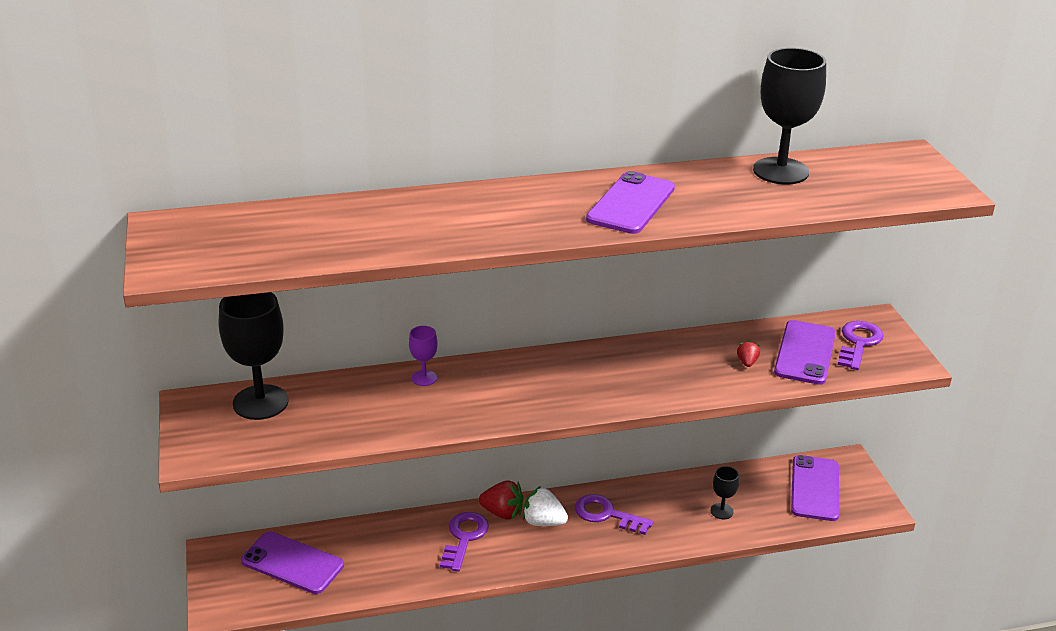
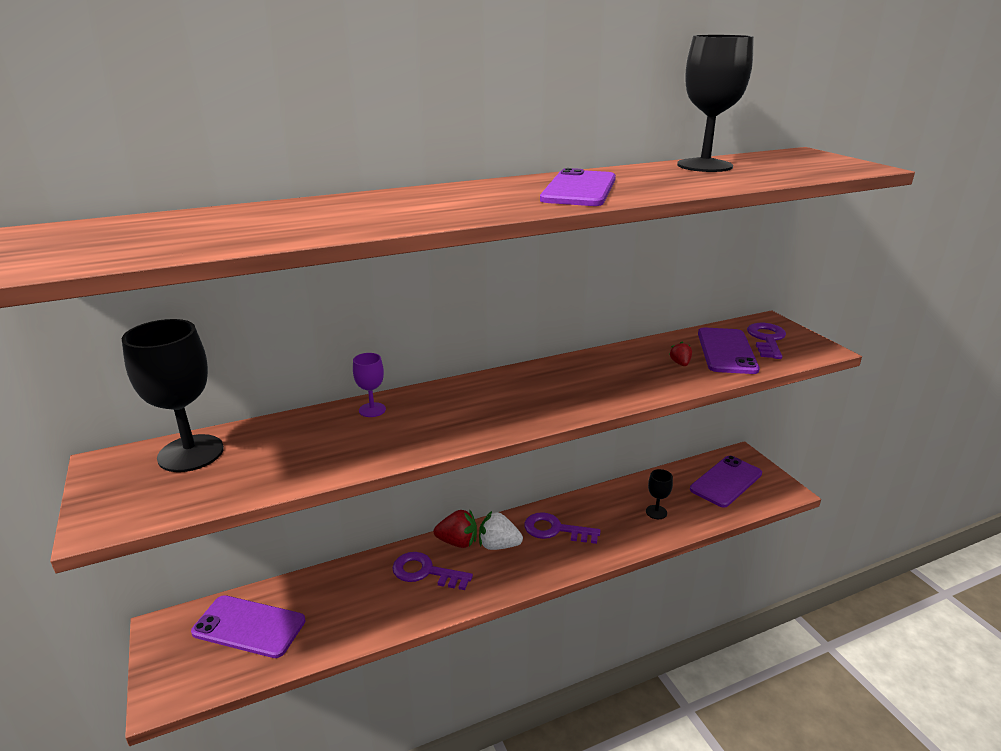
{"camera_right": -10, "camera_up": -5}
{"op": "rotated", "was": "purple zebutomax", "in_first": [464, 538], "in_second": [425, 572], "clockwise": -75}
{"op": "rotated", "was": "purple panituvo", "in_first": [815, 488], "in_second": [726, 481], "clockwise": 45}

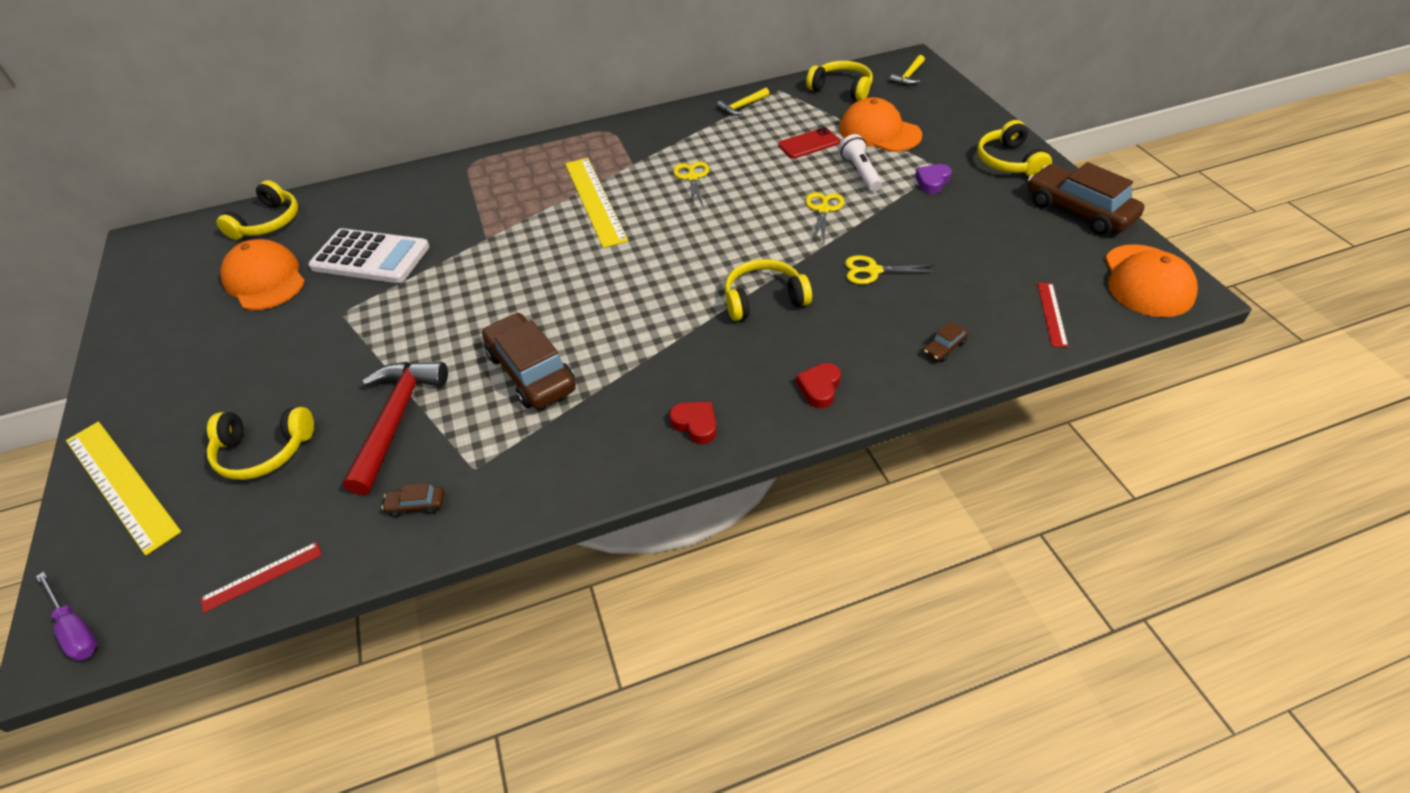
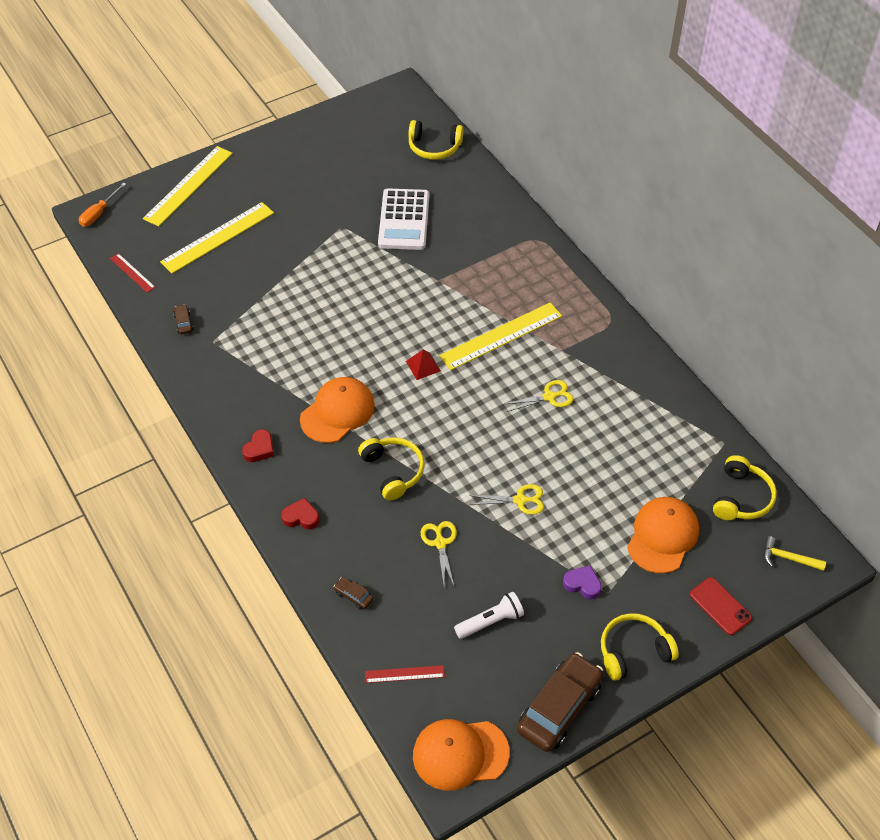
{"camera_right": 75, "camera_up": 5}
{"op": "gone", "was": "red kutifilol", "in_first": [396, 419]}
{"op": "gone", "was": "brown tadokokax", "in_first": [531, 371]}
{"op": "gone", "was": "yellow kutifilol", "in_first": [742, 107]}
{"op": "new", "now": "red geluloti", "in_second": [423, 366]}
{"op": "shifted", "was": "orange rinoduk", "in_first": [265, 280], "in_second": [337, 412]}
{"op": "shifted", "was": "red panituvo", "in_first": [809, 144], "in_second": [720, 606]}
{"op": "shifted", "was": "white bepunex", "in_first": [860, 173], "in_second": [490, 621]}
{"op": "swapped", "was": "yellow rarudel", "now": "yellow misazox", "in_first": [264, 451], "in_second": [217, 237]}
{"op": "repainted", "was": "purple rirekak", "now": "orange rirekak", "in_first": [76, 629], "in_second": [99, 213]}

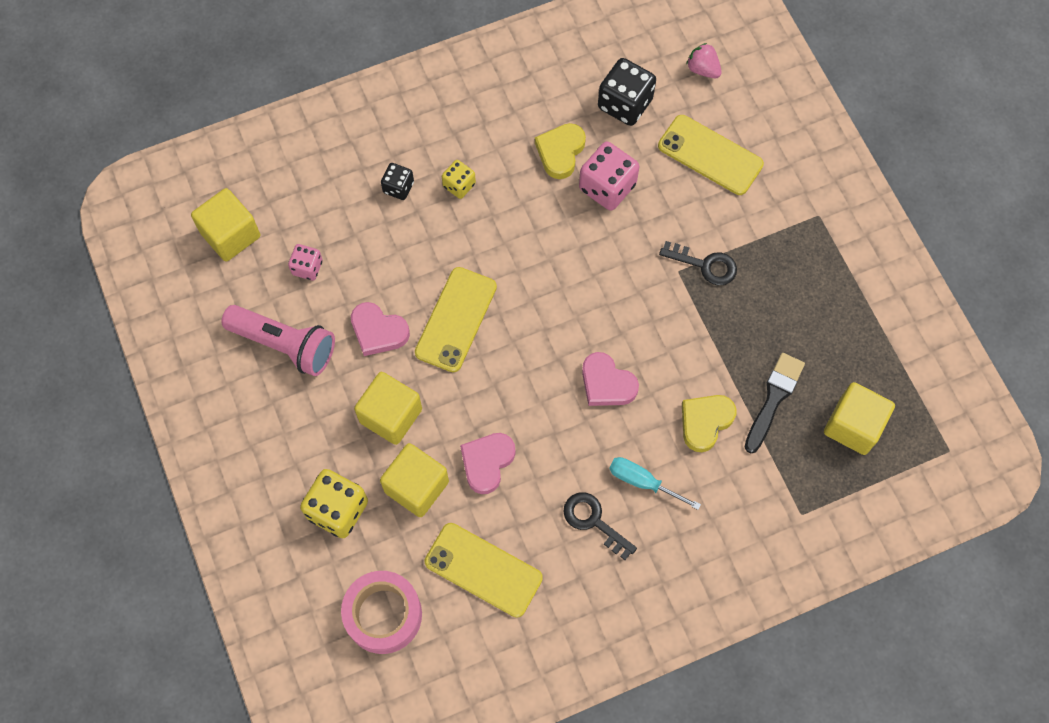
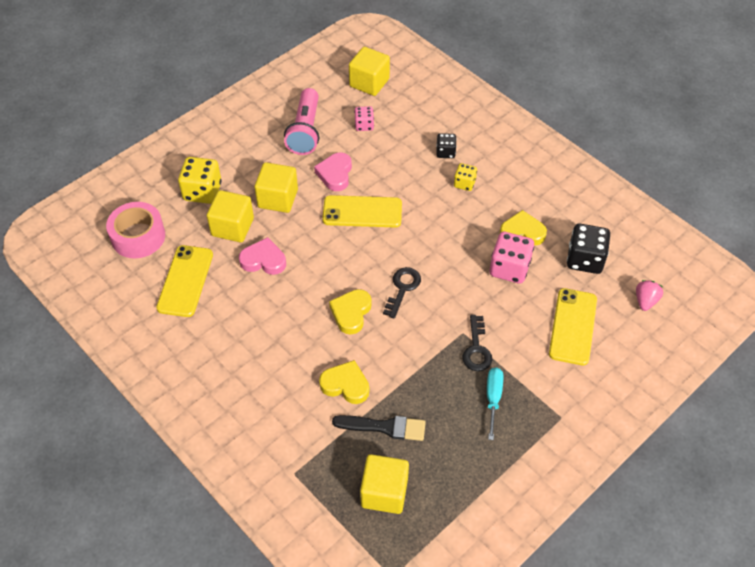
{"camera_right": 70, "camera_up": -15}
{"op": "shifted", "was": "black zebutomax", "in_first": [594, 521], "in_second": [402, 288]}
{"op": "shifted", "was": "turquoise rirekak", "in_first": [643, 482], "in_second": [493, 399]}
{"op": "repainted", "was": "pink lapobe", "now": "yellow lapobe", "in_first": [607, 383], "in_second": [351, 313]}

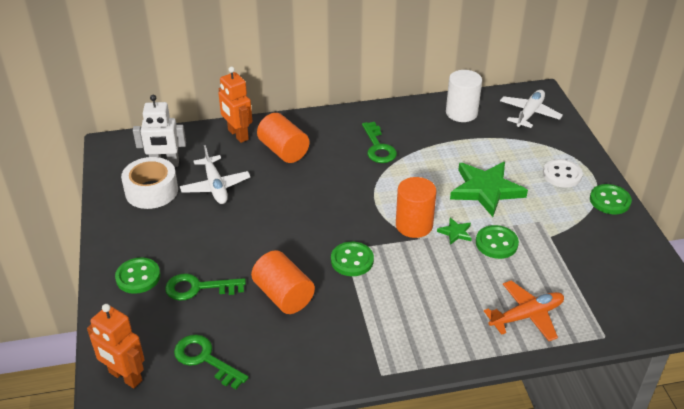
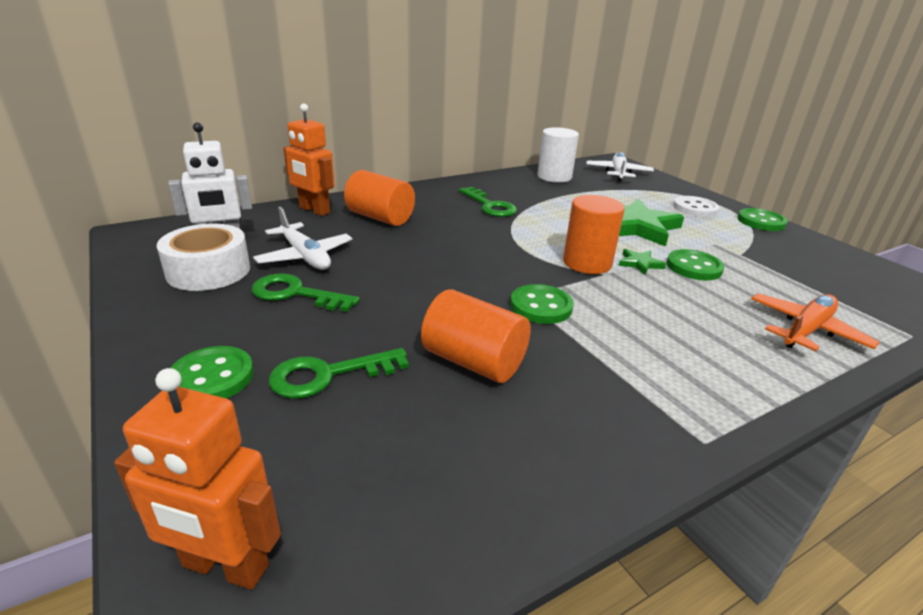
{"camera_right": -20, "camera_up": -10}
{"op": "shifted", "was": "green zebutomax", "in_first": [205, 359], "in_second": [295, 294]}

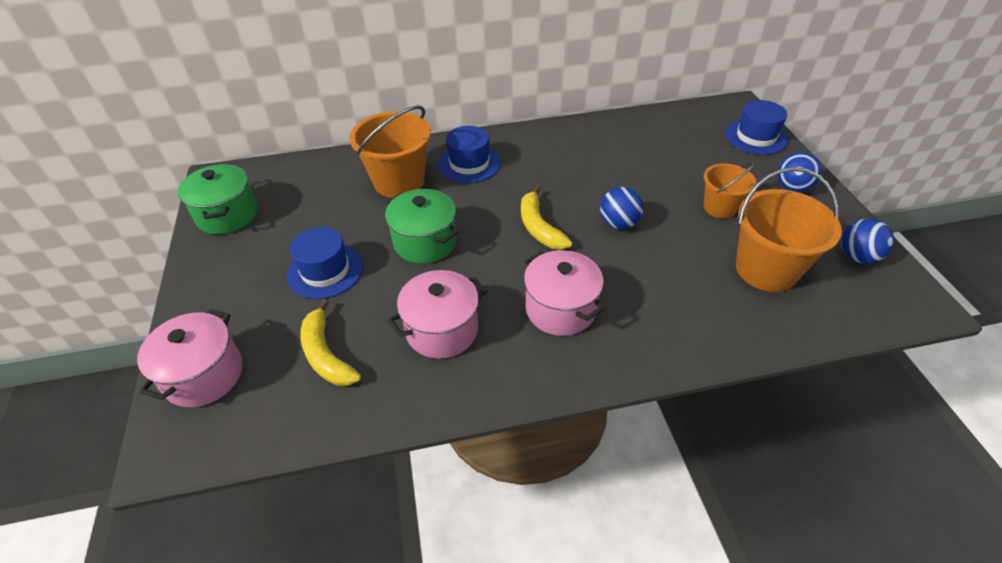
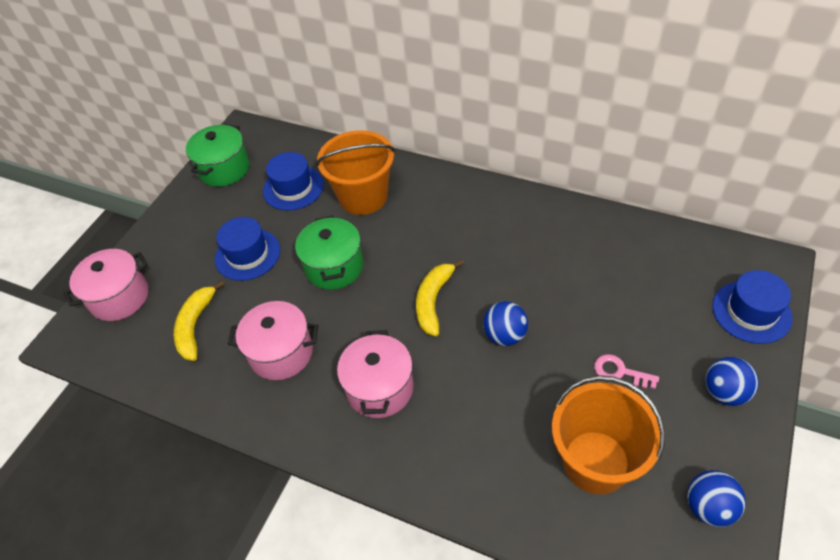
{"camera_right": 40, "camera_up": 5}
{"op": "shifted", "was": "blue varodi", "in_first": [469, 163], "in_second": [293, 188]}
{"op": "swapped", "was": "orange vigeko", "now": "pink zebutomax", "in_first": [720, 207], "in_second": [620, 372]}

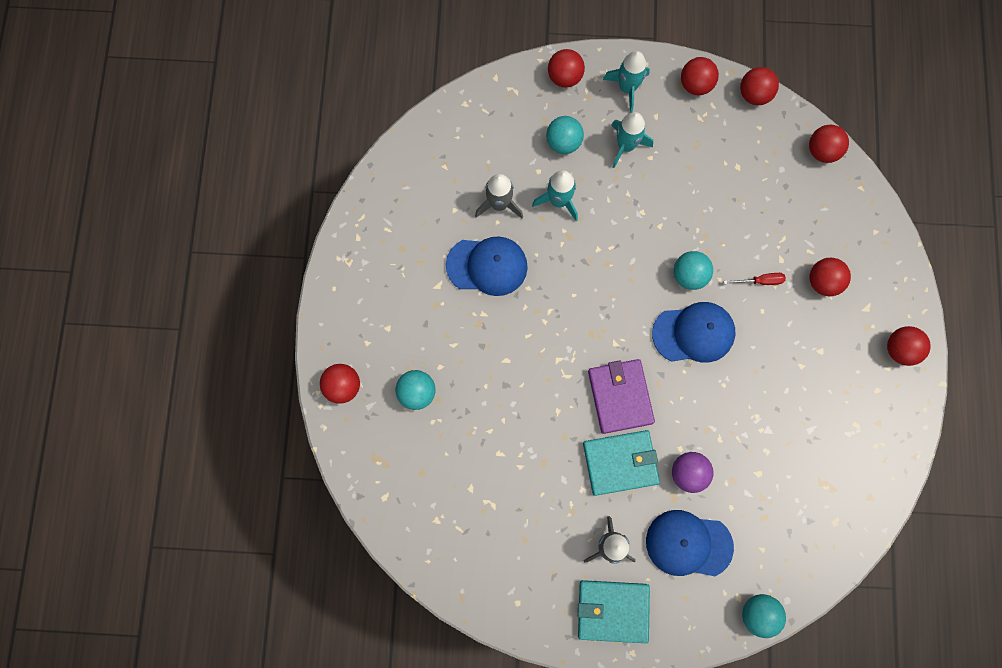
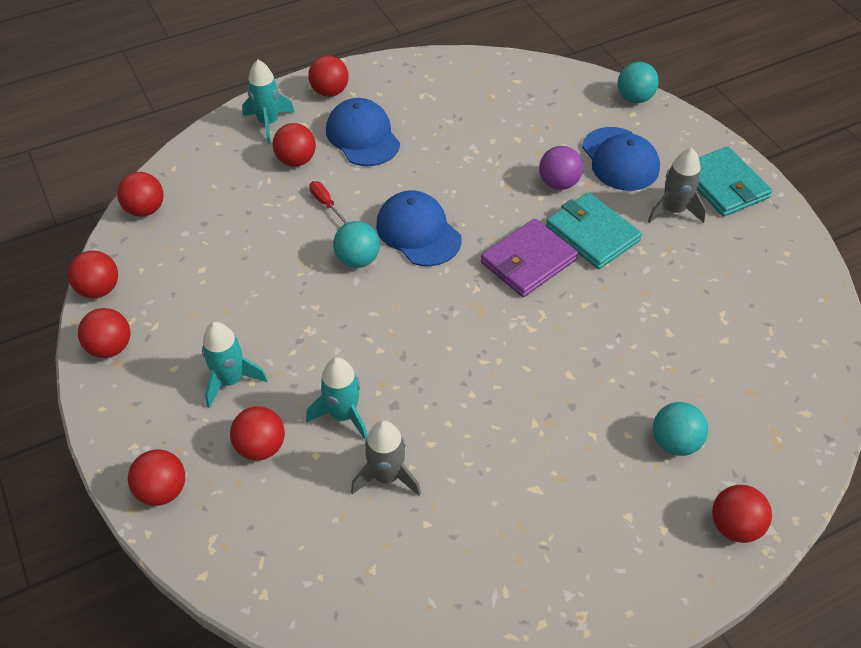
{"camera_right": -120, "camera_up": -25}
{"op": "shifted", "was": "blue rinoduk", "in_first": [487, 266], "in_second": [363, 136]}
{"op": "shifted", "was": "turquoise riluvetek", "in_first": [627, 88], "in_second": [268, 123]}
{"op": "repainted", "was": "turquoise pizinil", "now": "red pizinil", "in_first": [563, 142], "in_second": [261, 447]}

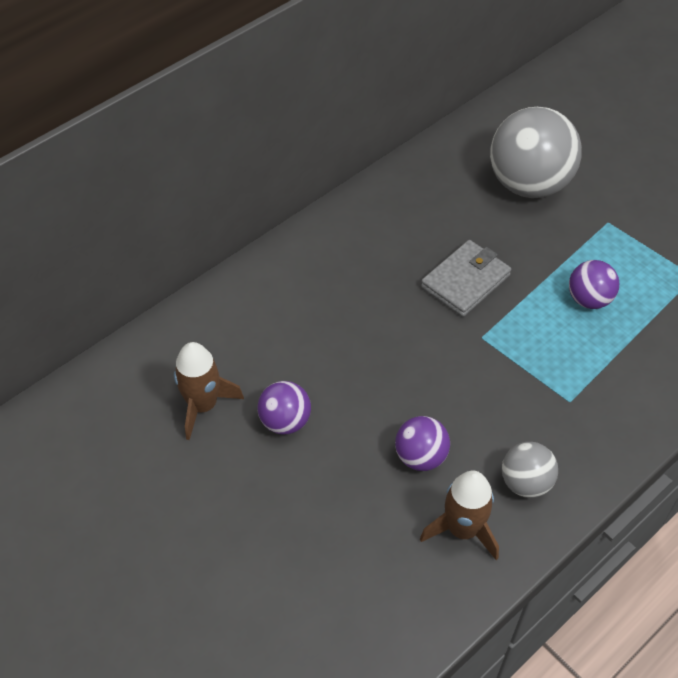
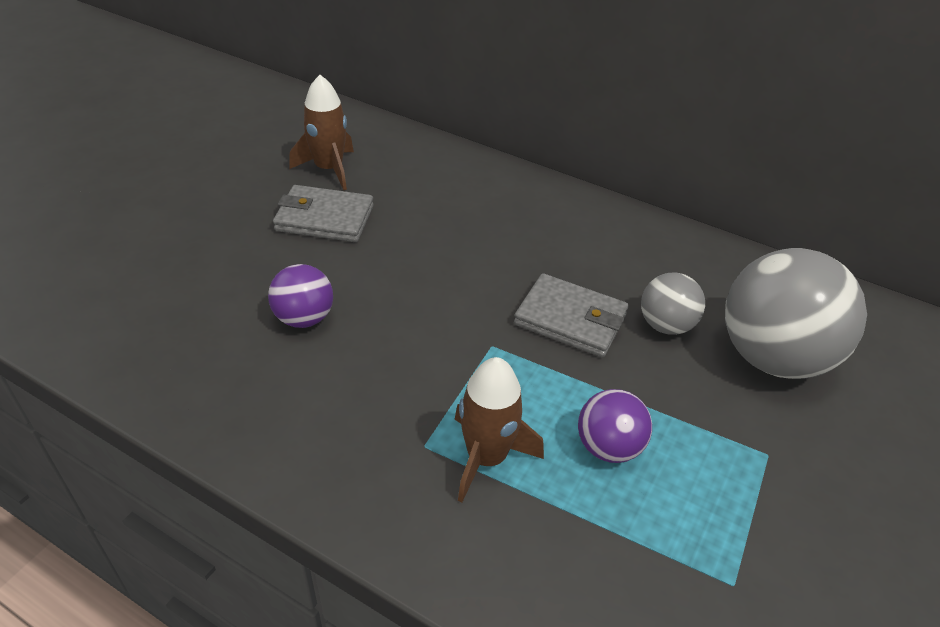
{"camera_right": 70, "camera_up": -10}
{"op": "shifted", "was": "brown riluvetek", "in_first": [463, 529], "in_second": [486, 458]}
{"op": "shifted", "was": "grey pizinil", "in_first": [525, 482], "in_second": [665, 325]}
{"op": "swapped", "was": "purple pizinil", "now": "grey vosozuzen", "in_first": [285, 421], "in_second": [325, 218]}

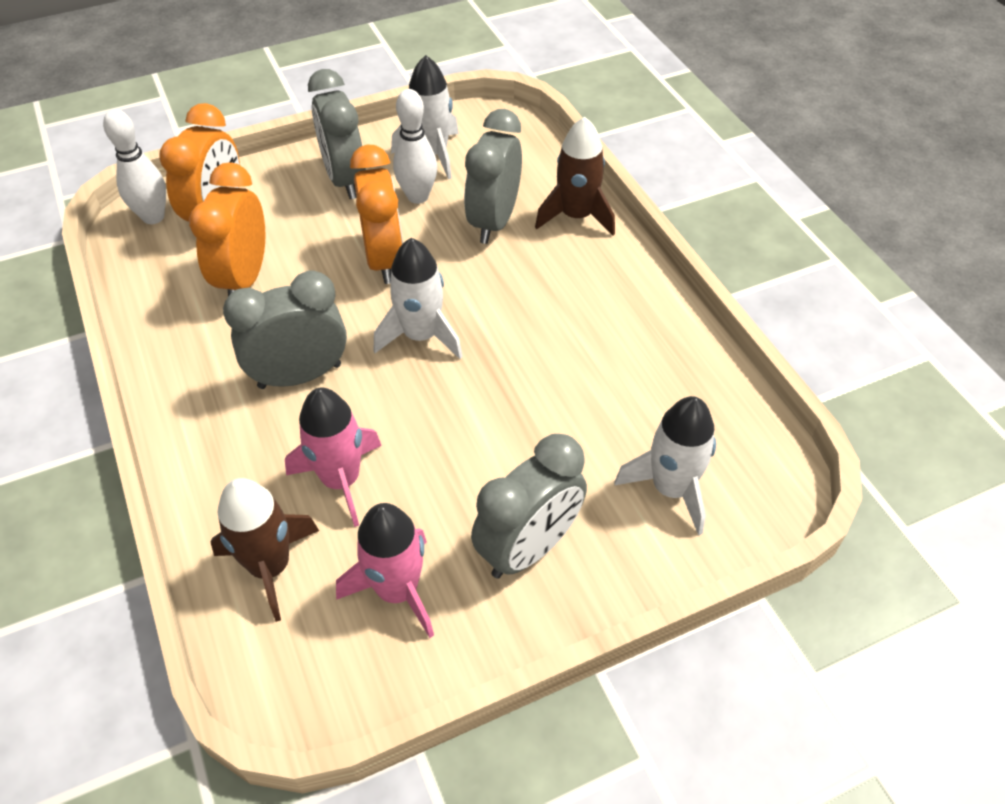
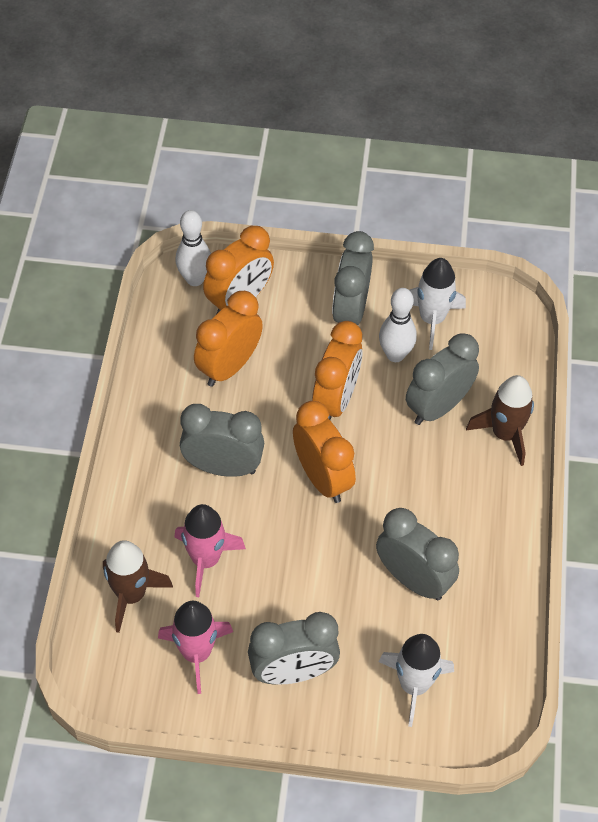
{"camera_right": 30, "camera_up": 5}
{"op": "new", "now": "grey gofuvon", "in_second": [413, 580]}
{"op": "swapped", "was": "white riluvetek", "now": "orange gofuvon", "in_first": [421, 336], "in_second": [322, 478]}

